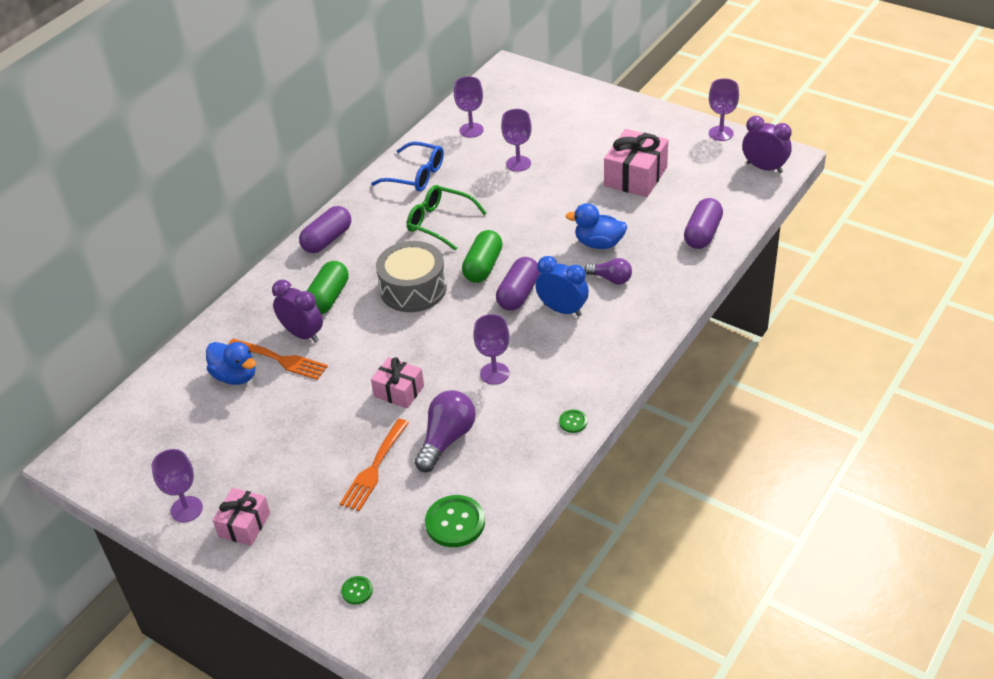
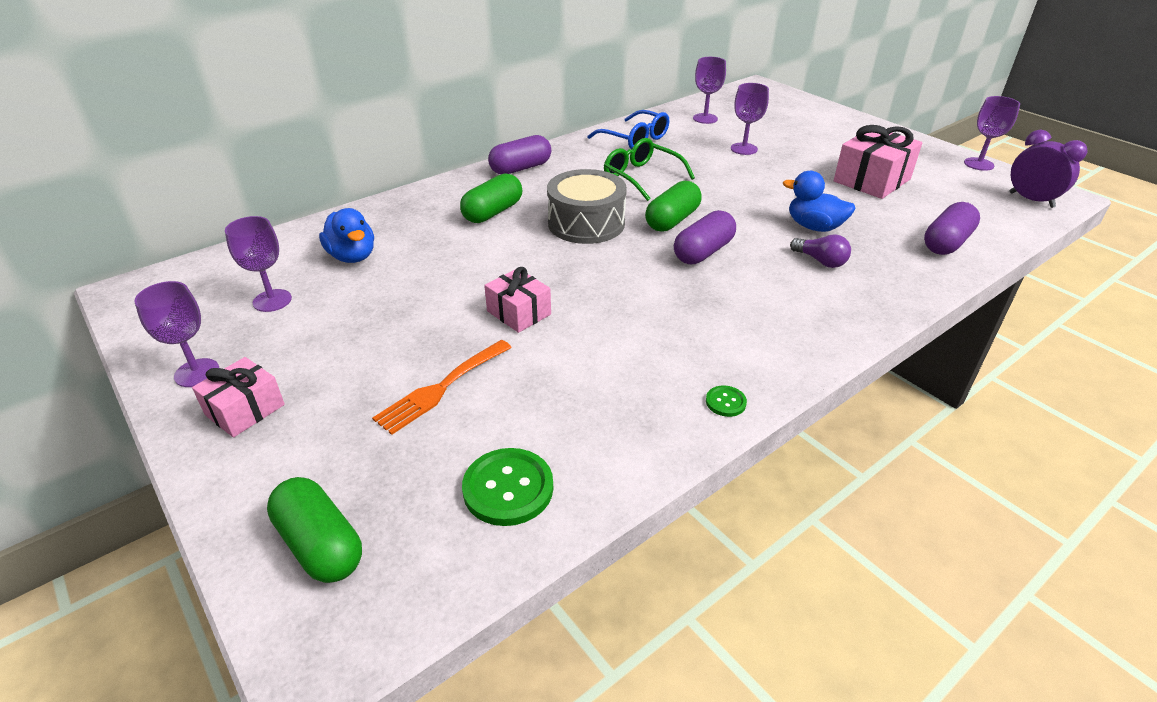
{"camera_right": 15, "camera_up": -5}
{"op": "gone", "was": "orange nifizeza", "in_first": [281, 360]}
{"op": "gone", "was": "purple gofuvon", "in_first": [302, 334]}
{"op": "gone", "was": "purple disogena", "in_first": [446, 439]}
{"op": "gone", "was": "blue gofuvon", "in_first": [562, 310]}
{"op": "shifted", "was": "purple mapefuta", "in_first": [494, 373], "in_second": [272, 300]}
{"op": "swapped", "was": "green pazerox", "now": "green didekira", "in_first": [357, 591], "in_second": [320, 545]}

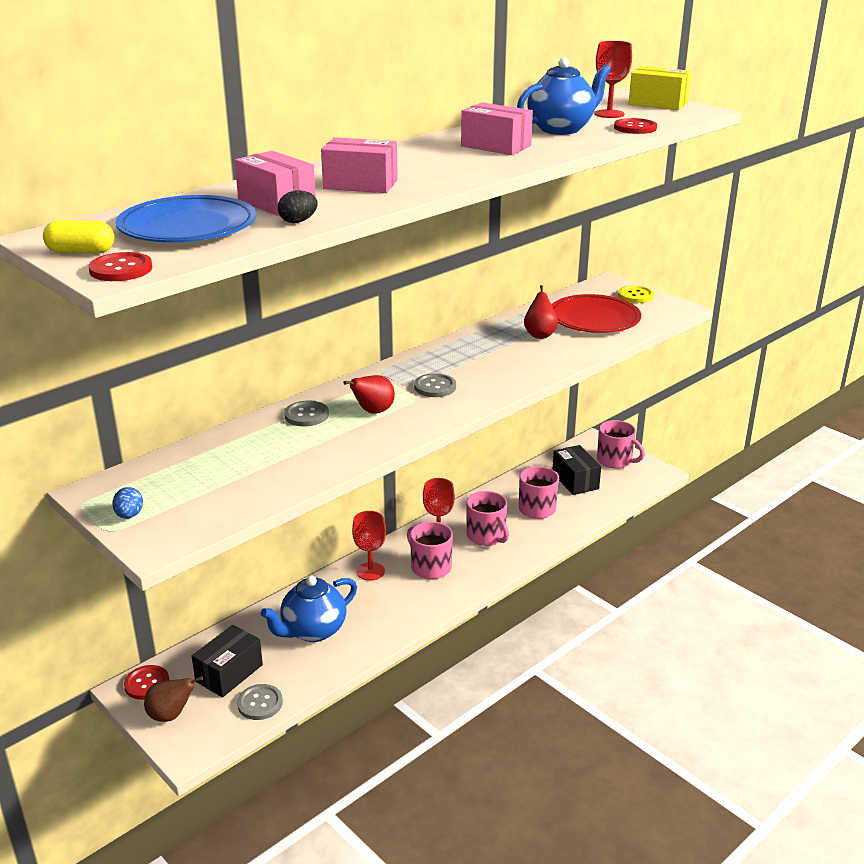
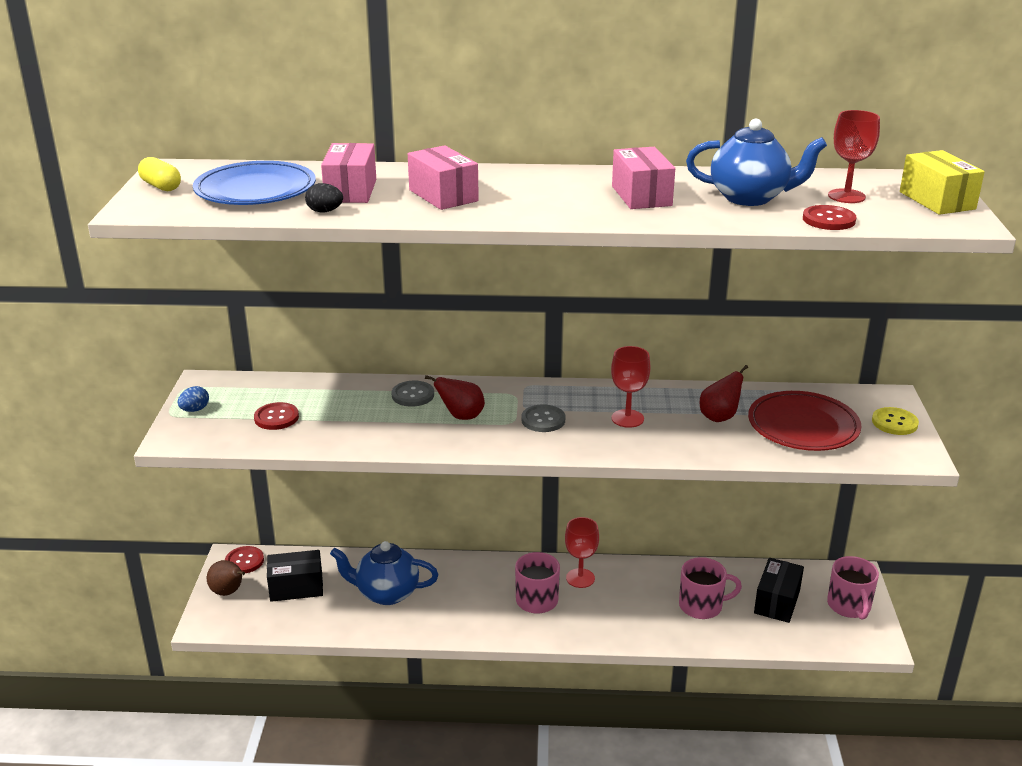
{"camera_right": 45, "camera_up": 0}
{"op": "gone", "was": "grey pazerox", "in_first": [260, 703]}
{"op": "gone", "was": "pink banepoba", "in_first": [486, 536]}
{"op": "shifted", "was": "red pazerox", "in_first": [121, 269], "in_second": [276, 418]}
{"op": "shifted", "was": "red mapefuta", "in_first": [370, 571], "in_second": [627, 418]}

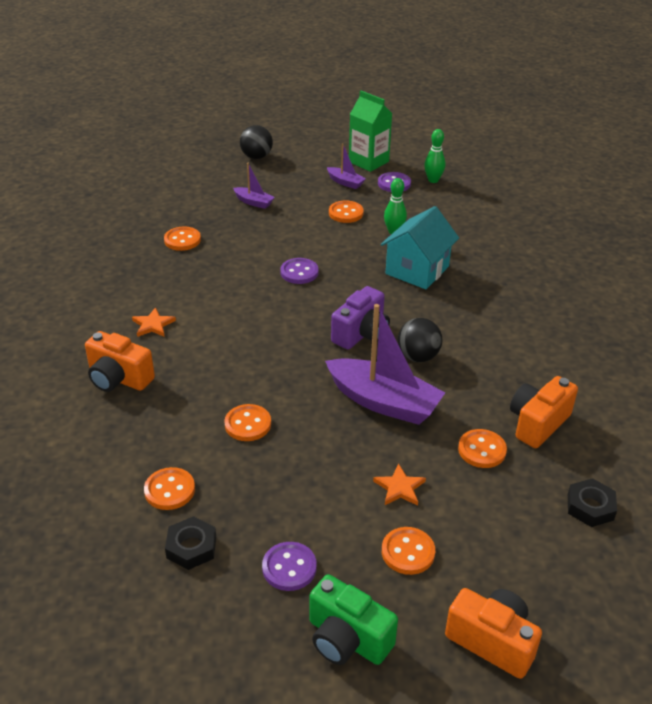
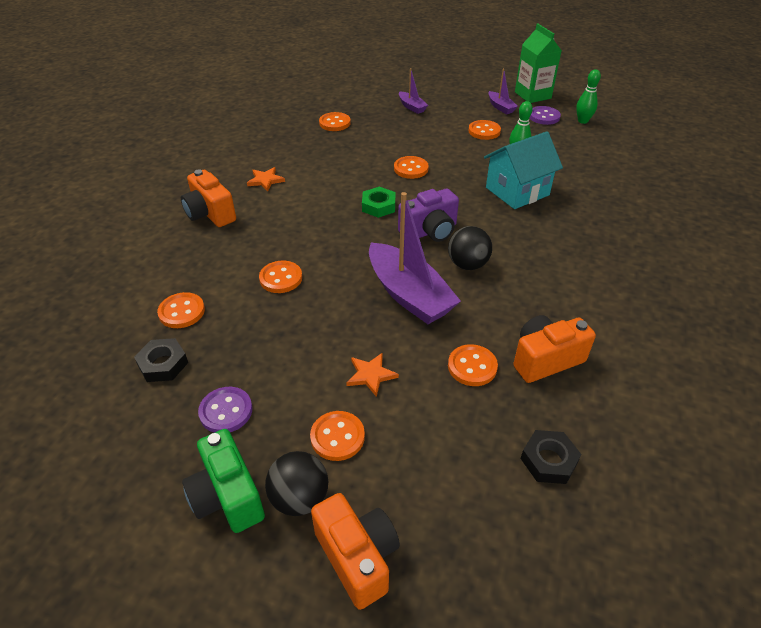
{"camera_right": 25, "camera_up": 5}
{"op": "new", "now": "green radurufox", "in_second": [378, 206]}
{"op": "shifted", "was": "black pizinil", "in_first": [256, 157], "in_second": [299, 498]}
{"op": "repainted", "was": "purple pazerox", "now": "orange pazerox", "in_first": [299, 272], "in_second": [411, 169]}

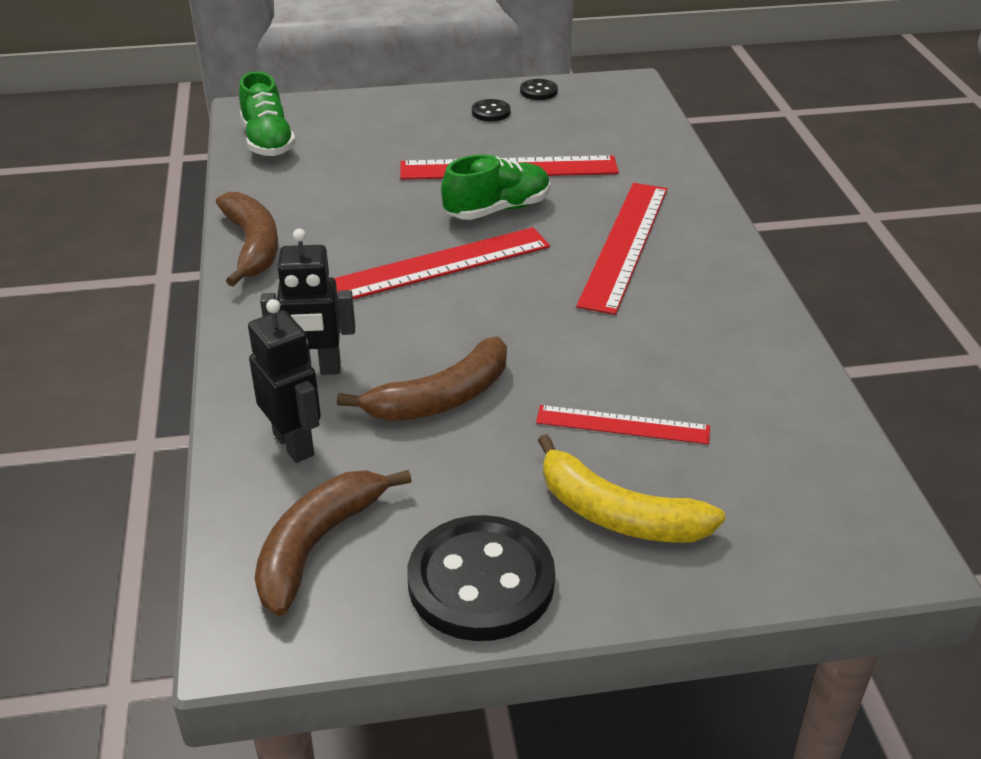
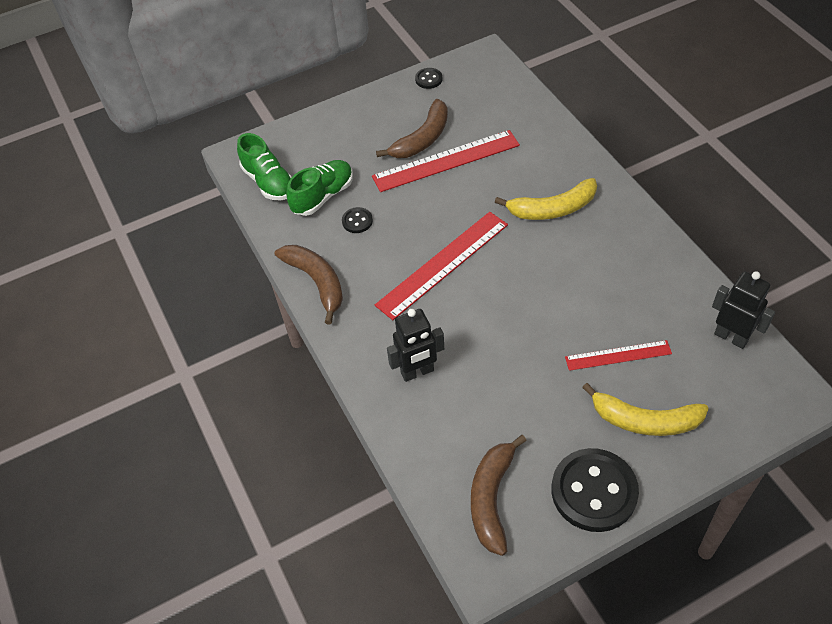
{"camera_right": -15, "camera_up": 15}
{"op": "shifted", "was": "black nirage", "in_first": [294, 444], "in_second": [731, 337]}
{"op": "shifted", "was": "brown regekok", "in_first": [441, 398], "in_second": [422, 139]}
{"op": "shifted", "was": "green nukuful", "in_first": [497, 209], "in_second": [323, 196]}
{"op": "shifted", "was": "black pazerox", "in_first": [491, 112], "in_second": [357, 221]}
{"op": "swapped", "was": "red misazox", "now": "yellow regekok", "in_first": [624, 244], "in_second": [552, 209]}

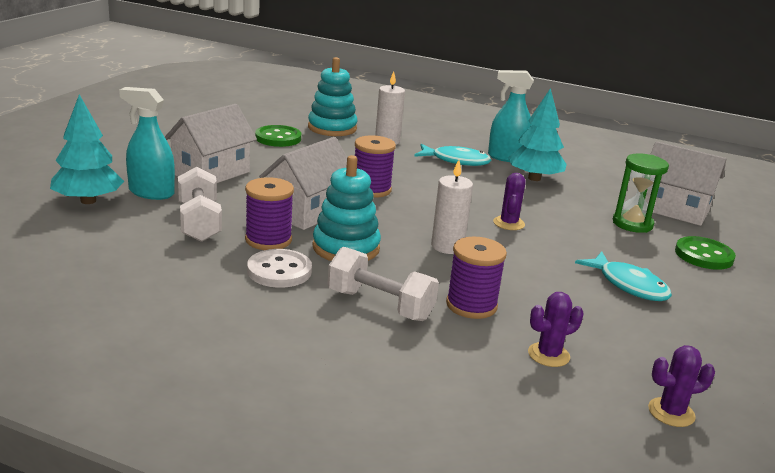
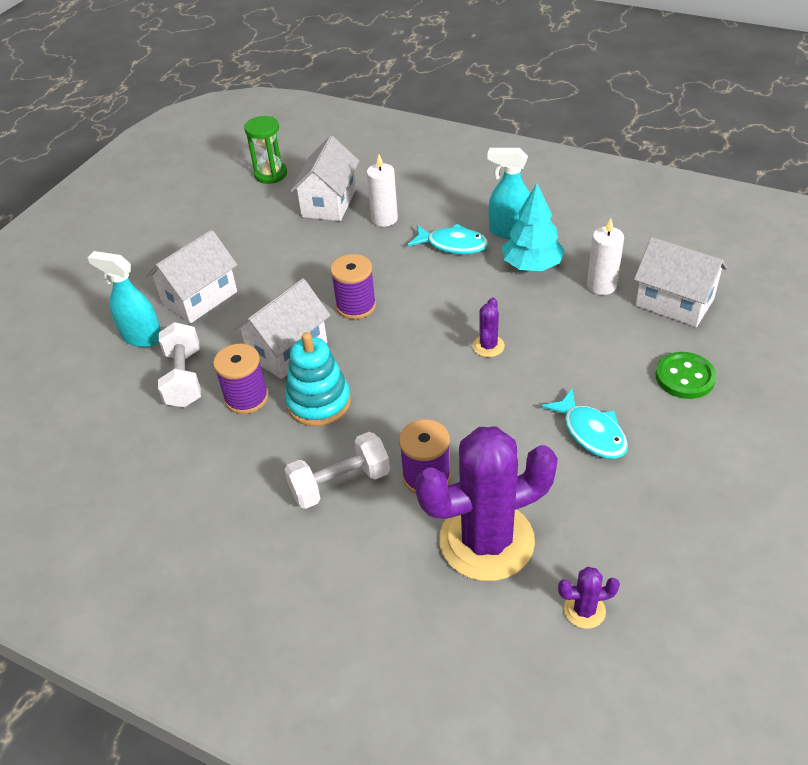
{"camera_right": 10, "camera_up": 20}
{"op": "gone", "was": "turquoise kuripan", "in_first": [88, 201]}
{"op": "gone", "was": "white pazerox", "in_first": [279, 271]}
{"op": "gone", "was": "green pazerox", "in_first": [278, 138]}
{"op": "shifted", "was": "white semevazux", "in_first": [447, 246], "in_second": [601, 285]}
{"op": "shifted", "was": "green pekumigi", "in_first": [632, 224], "in_second": [270, 174]}
{"op": "swapped", "was": "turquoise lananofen", "now": "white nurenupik", "in_first": [332, 128], "in_second": [329, 203]}
{"op": "rotated", "was": "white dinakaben", "in_first": [380, 305], "in_second": [340, 484], "clockwise": -60}
{"op": "scaled", "was": "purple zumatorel", "in_first": [548, 355], "in_second": [486, 541], "ratio": 2.45}

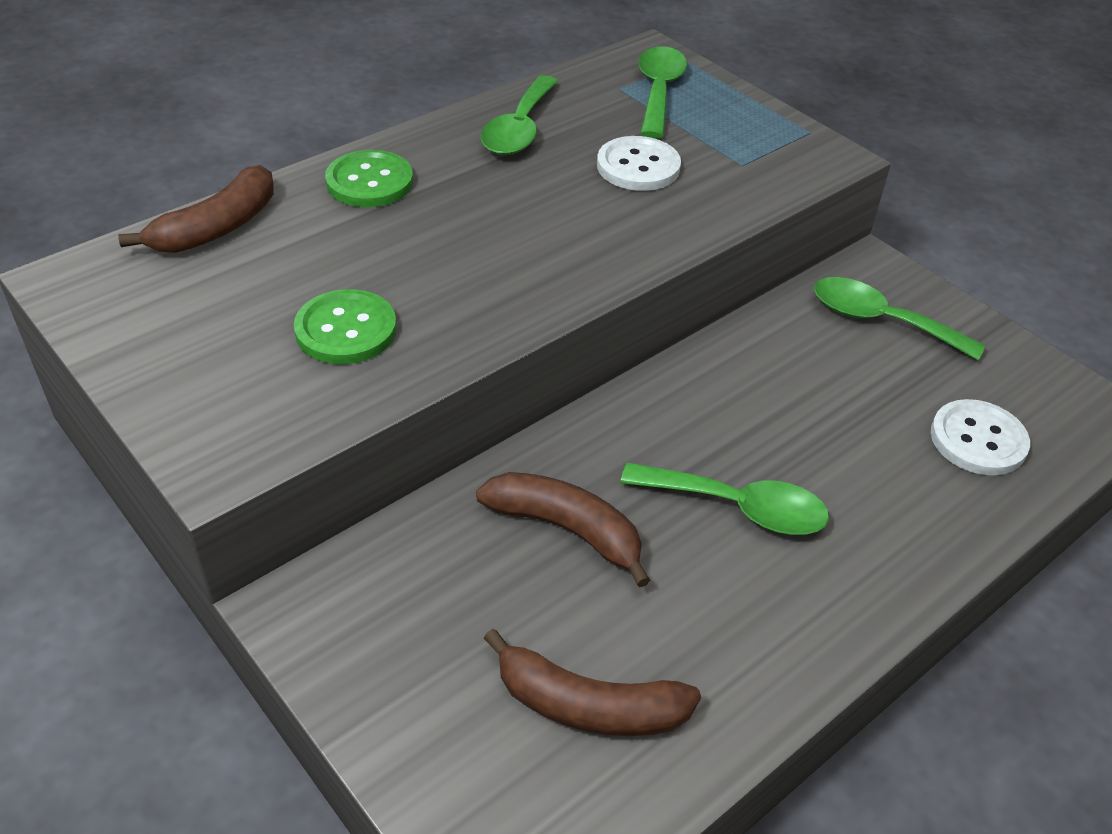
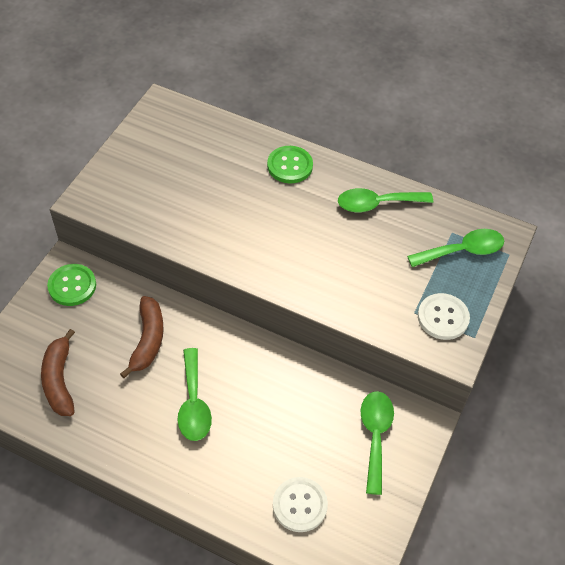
{"camera_right": 65, "camera_up": 10}
{"op": "gone", "was": "brown regekok", "in_first": [217, 227]}
{"op": "shifted", "was": "green pazerox", "in_first": [346, 330], "in_second": [72, 286]}
{"op": "shifted", "was": "white pazerox", "in_first": [638, 167], "in_second": [443, 317]}

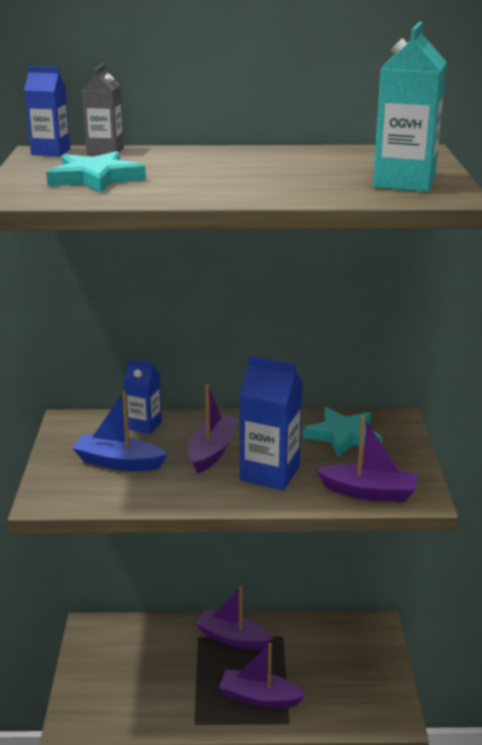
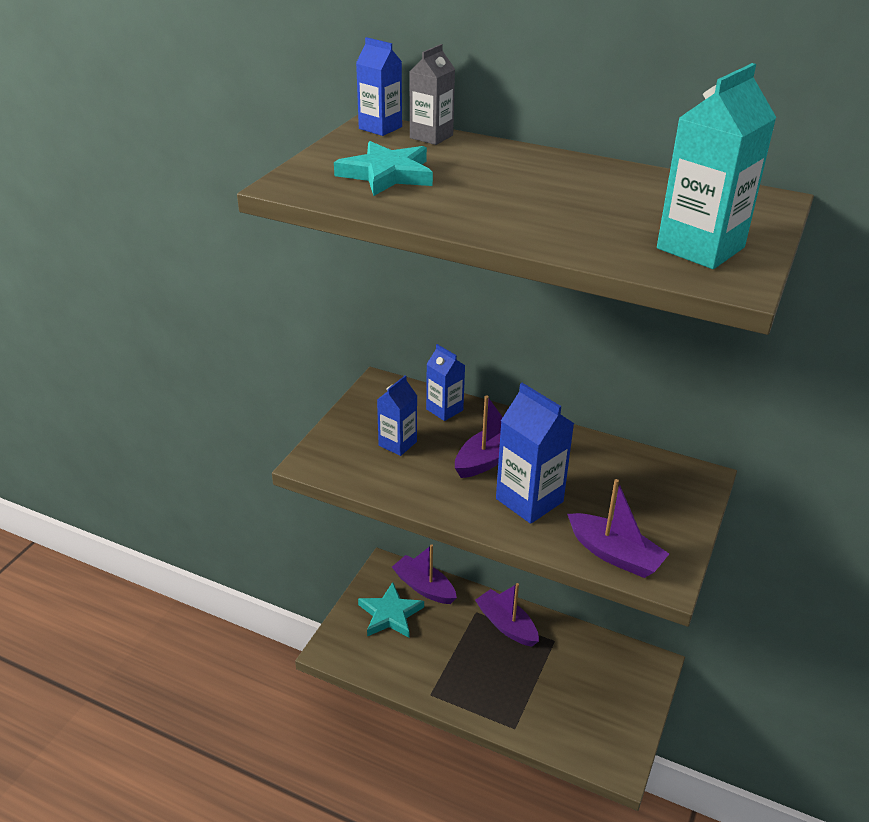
{"camera_right": 25, "camera_up": 10}
{"op": "shifted", "was": "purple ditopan", "in_first": [259, 697], "in_second": [424, 587]}
{"op": "shifted", "was": "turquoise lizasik", "in_first": [343, 436], "in_second": [390, 614]}
{"op": "swapped", "was": "blue ditopan", "now": "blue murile", "in_first": [119, 462], "in_second": [397, 443]}

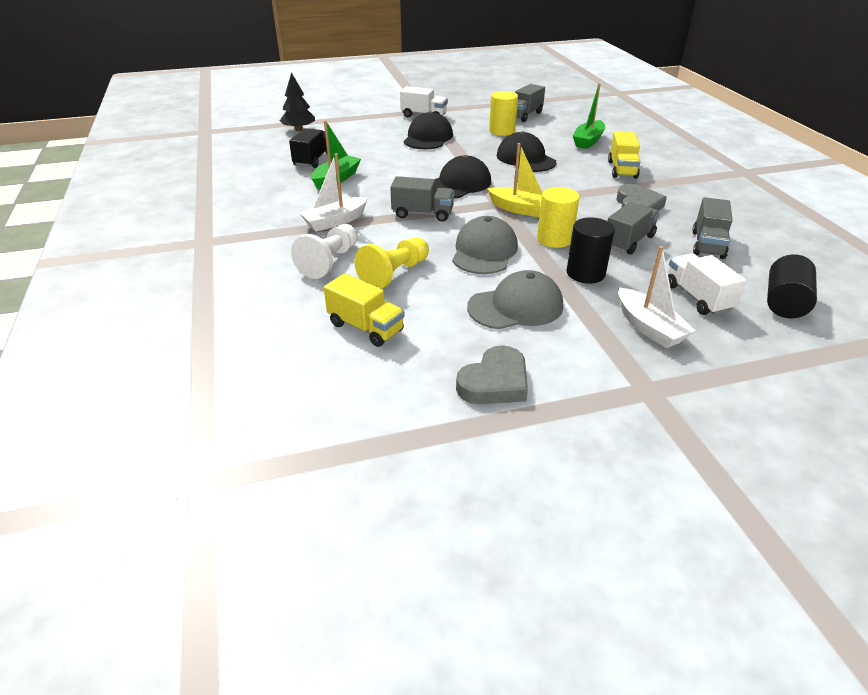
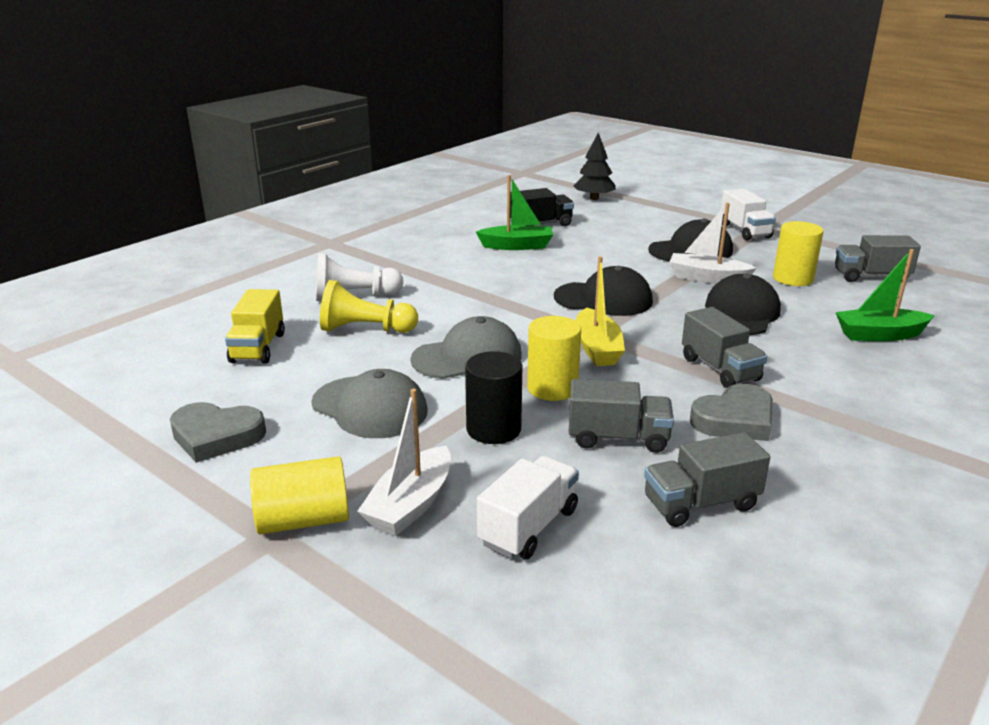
{"camera_right": 55, "camera_up": -10}
{"op": "gone", "was": "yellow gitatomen", "in_first": [622, 169]}
{"op": "gone", "was": "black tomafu", "in_first": [784, 303]}
{"op": "new", "now": "yellow tomafu", "in_second": [303, 520]}
{"op": "shifted", "was": "white ditopan", "in_first": [335, 221], "in_second": [707, 278]}
{"op": "shifted", "was": "grey gitatomen", "in_first": [422, 214], "in_second": [719, 369]}

